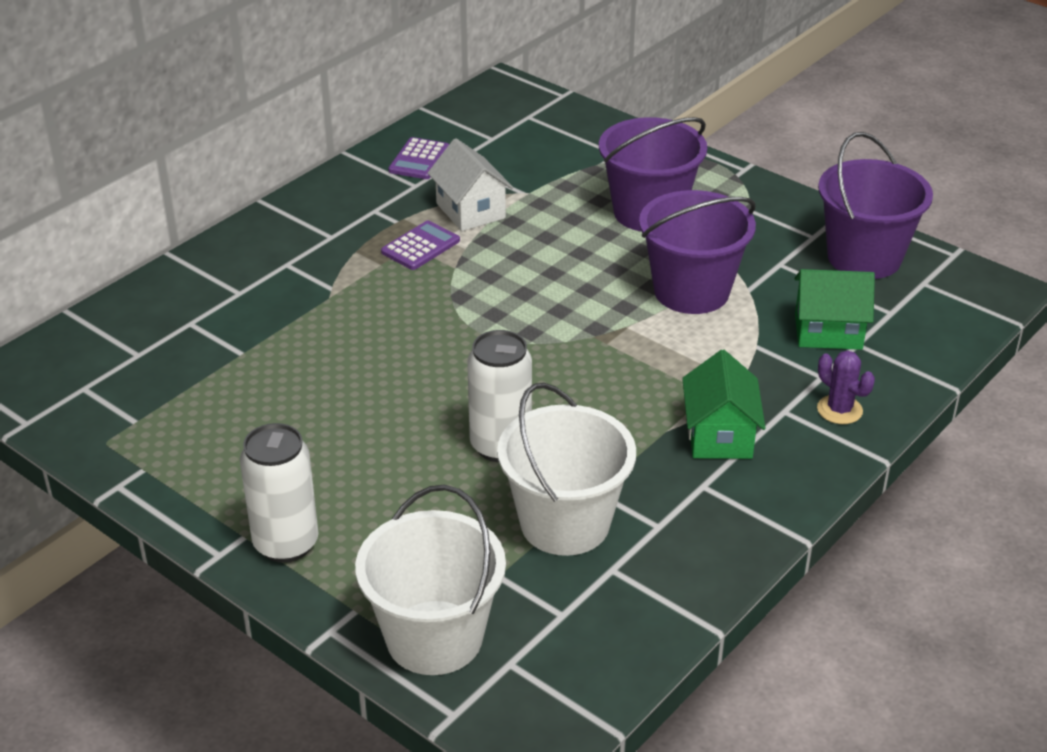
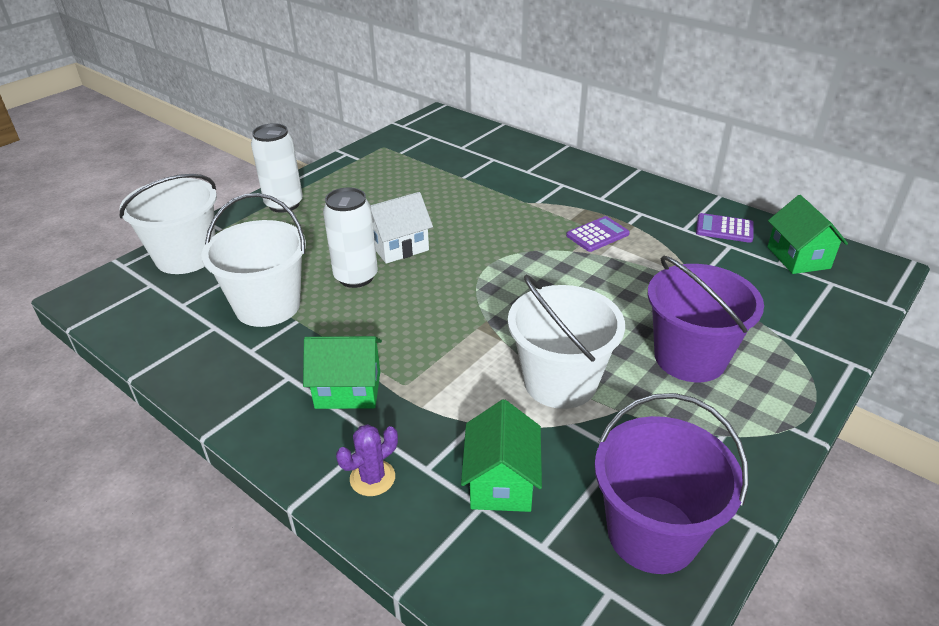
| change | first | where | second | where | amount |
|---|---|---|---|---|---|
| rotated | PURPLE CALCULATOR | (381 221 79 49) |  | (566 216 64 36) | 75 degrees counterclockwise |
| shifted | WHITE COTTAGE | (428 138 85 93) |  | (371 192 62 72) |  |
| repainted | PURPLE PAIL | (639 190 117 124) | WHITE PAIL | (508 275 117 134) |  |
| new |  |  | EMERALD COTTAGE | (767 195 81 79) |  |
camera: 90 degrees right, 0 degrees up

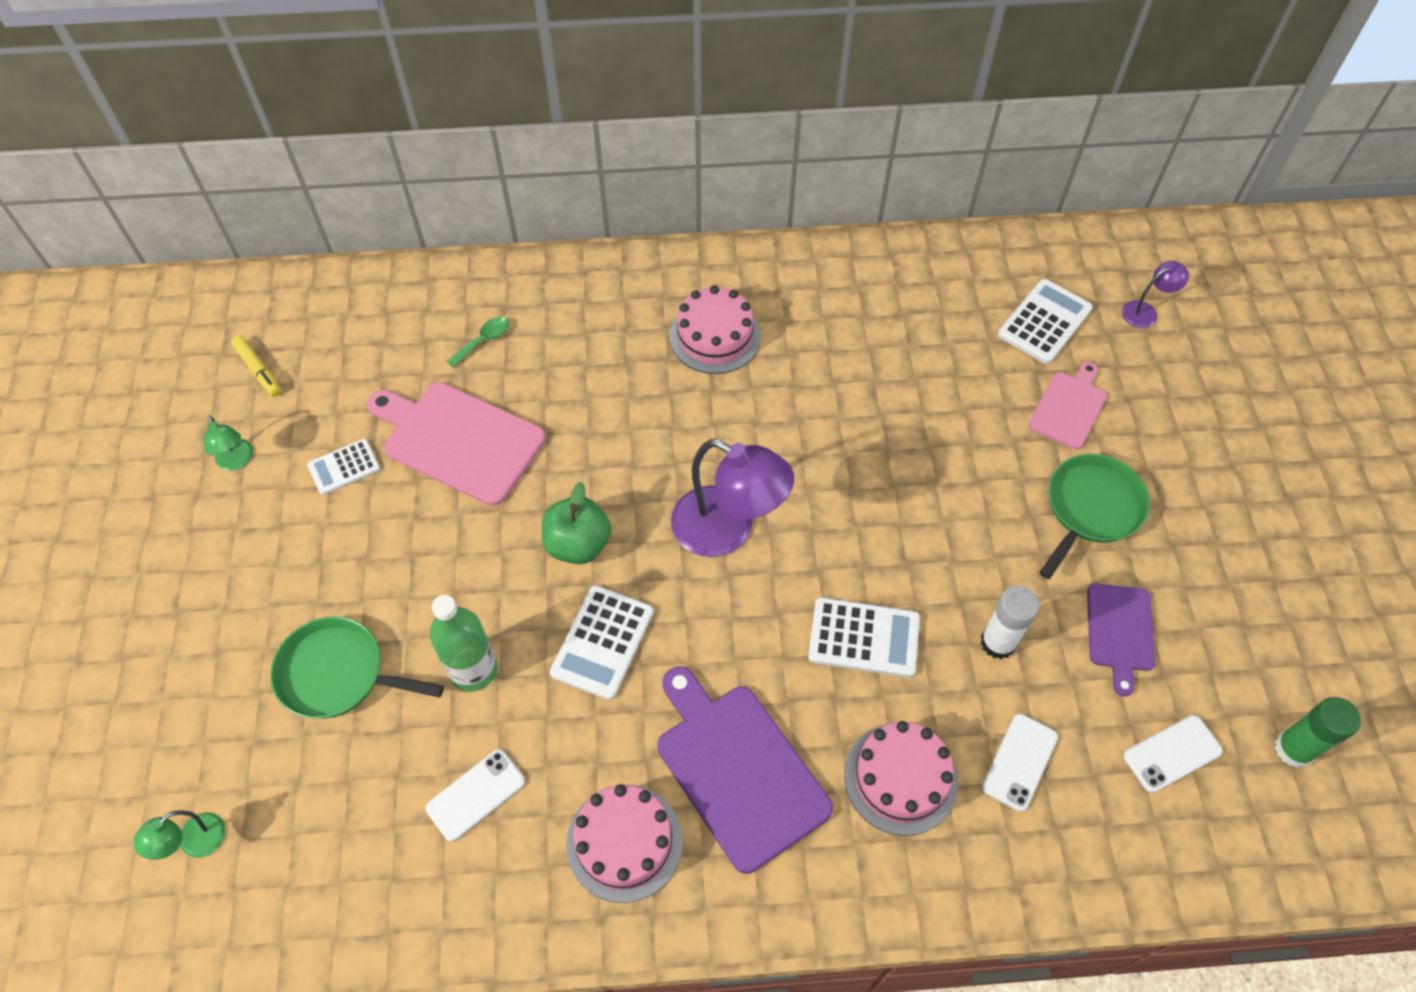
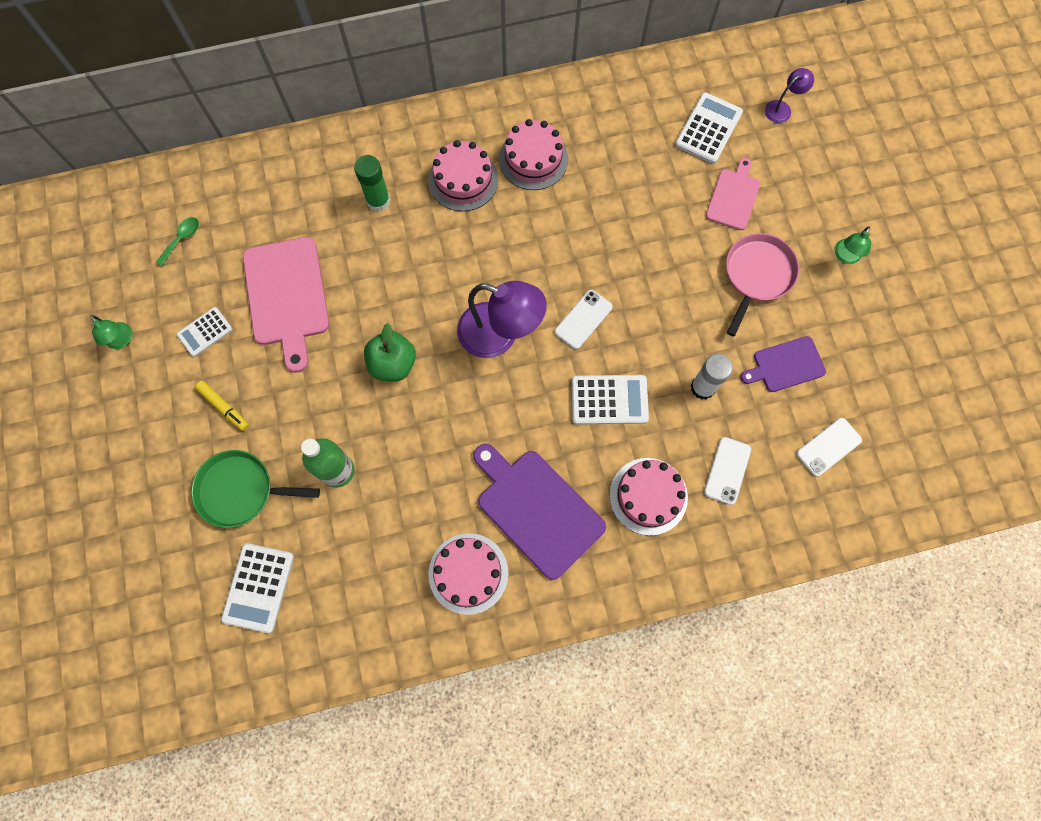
| change | first | where | second | where | amount |
|---|---|---|---|---|---|
| shifted | EMERALD READING LAMP | (134 810 91 50) |  | (834 226 37 38) |  |
| shifted | GOLDEN MARKER PEN | (231 335 50 62) |  | (195 381 54 50) |  |
| rotated | PINK CHOPPING BOARD | (367 382 179 124) |  | (243 237 86 135) | 120 degrees counterclockwise |
| shifted | WHITE PHONE | (425 749 100 93) |  | (555 290 58 59) |  |
| shifted | EMERALD TEASPOON | (447 317 62 51) |  | (156 217 43 49) |  |
| shifted | WHITE CALCULATOR | (550 585 104 115) |  | (221 543 73 90) |  |
| repainted | EMERALD PAN | (1039 454 111 125) | PINK PAN | (726 233 73 104) |  |
| rotated | PURPLE CHOPPING BOARD | (1087 583 68 113) |  | (741 336 85 56) | 75 degrees clockwise |
| shifted | EMERALD STICK OF GLUE | (1275 697 86 71) |  | (354 155 36 57) |  |
| new |  |  | PINK LAYER CAKE | (499 119 69 71) |  |
camera: 10 degrees left, 15 degrees up

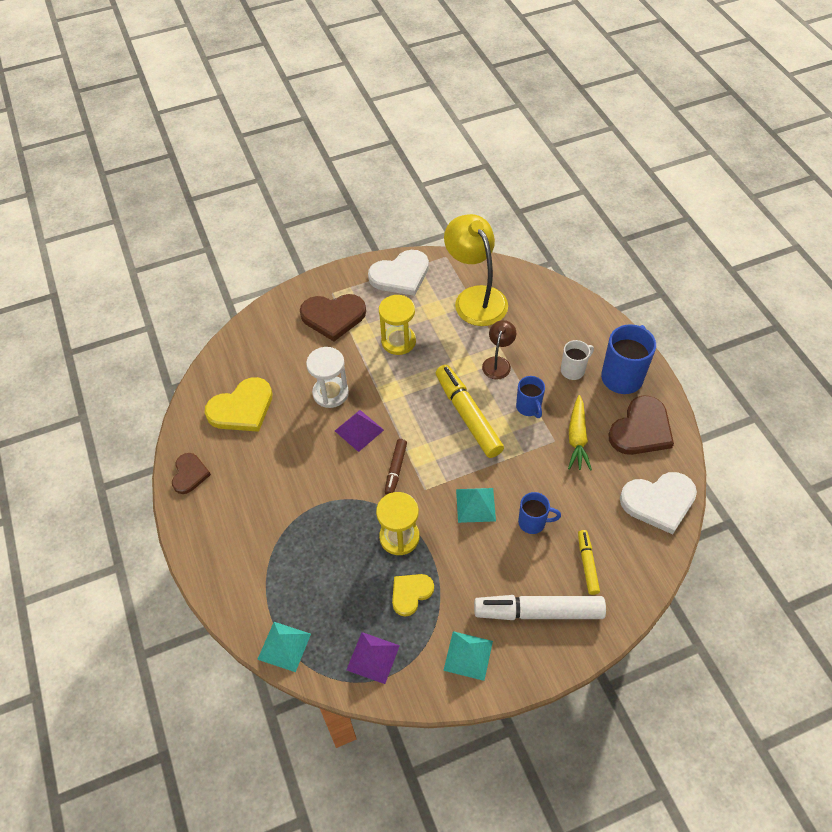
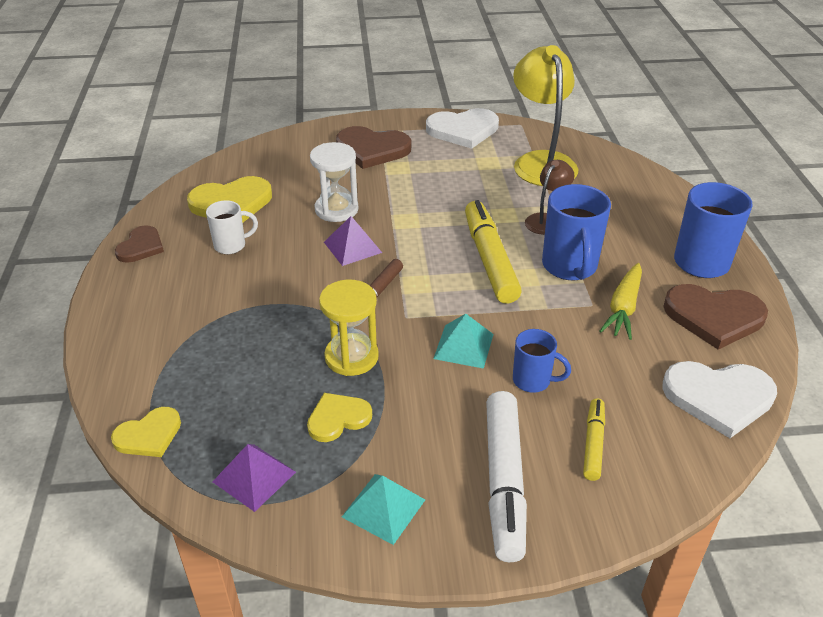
| change | first | where | second | where | amount |
|---|---|---|---|---|---|
| swapped | AQUA SOLID PYRAMID | (257 622 54 50) | GOLDEN LOVE HEART | (111 407 70 50) |  |
| gone | GOLDEN SANDGLASS | (379 295 37 60) |  |  |  |
| rotated | WHITE MARKER PEN | (474 595 132 25) |  | (486 391 41 171) | 105 degrees counterclockwise |
| scaled | ROYAL BLUE MUG | (516 376 29 42) |  | (542 184 69 96) | x1.71 |
| shifted | WHITE MUG | (561 340 33 40) |  | (206 200 52 54) |  |
| rotated | DARK BROWN LOVE HEART | (609 395 65 60) |  | (663 284 105 66) | 45 degrees clockwise |
camera: 15 degrees right, 15 degrees down

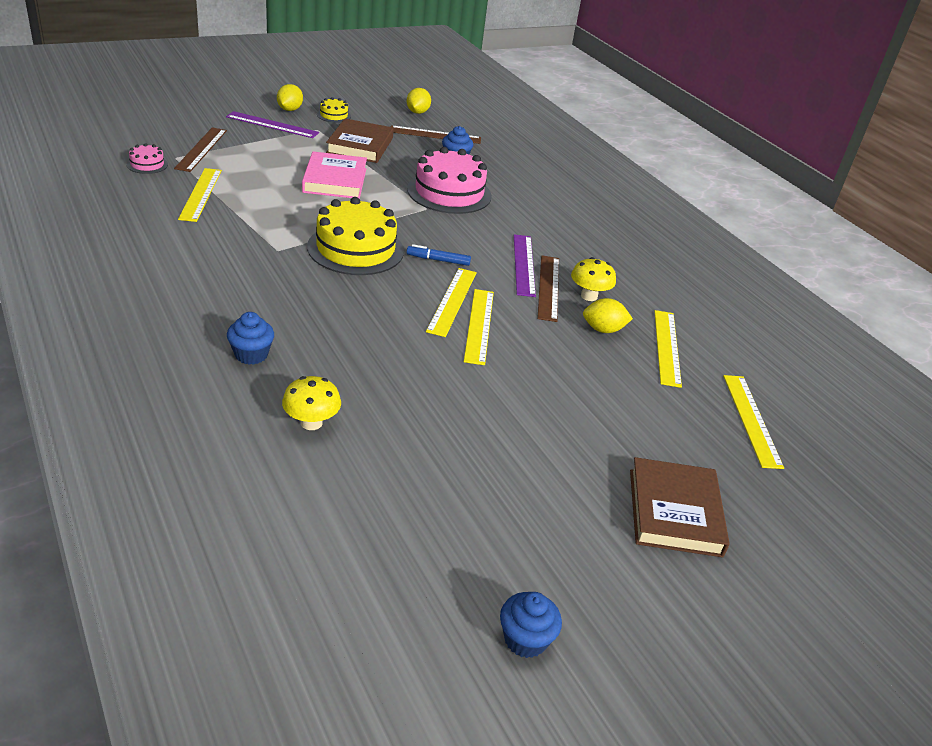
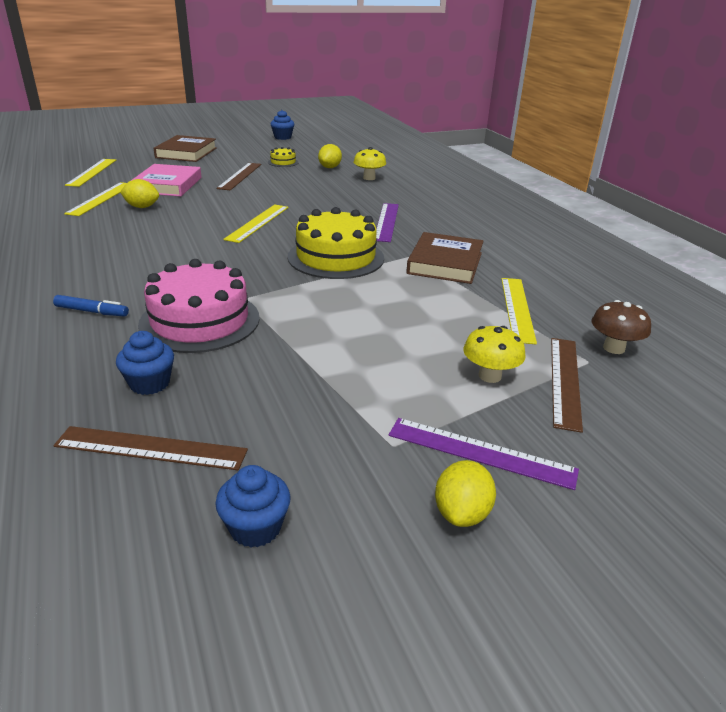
| change | first | where | second | where | amount |
|---|---|---|---|---|---|
| swapped | PINK LAYER CAKE | (126 143 42 31) | DARK BROWN TOADSTOOL | (592 300 59 54) |  |
| shifted | ROYAL BLUE CUPCAKE | (227 312 47 53) |  | (215 465 76 83) |  |
| shifted | PINK HARDBACK | (302 151 65 48) |  | (131 164 70 33) |  |
| shifted | GOLDEN LAYER CAKE | (317 97 34 26) |  | (268 147 31 20) |  |
| shifted | DARK BROWN HARDBACK | (326 118 67 45) |  | (406 232 78 52) |  |
| shifted | GOLDEN CITRUS FRUIT | (407 88 24 26) |  | (318 144 24 24) |  |
| shifted | ROYAL BLUE MARKER PEN | (407 244 64 22) |  | (53 295 76 22) |  |
| gone | GOLDEN STRAIGHTEDGE | (464 289 30 76) |  |  |  |
| shifted | PURPLE STRAIGHTEDGE | (514 234 22 63) |  | (376 203 23 39) |  |
| shifted | DARK BROWN STRAIGHTEDGE | (537 255 22 67) |  | (217 163 44 27) |  |
| shifted | GOLDEN TOADSTOOL | (571 257 45 44) |  | (463 326 63 57) |  |
camera: 170 degrees left, 5 degrees down

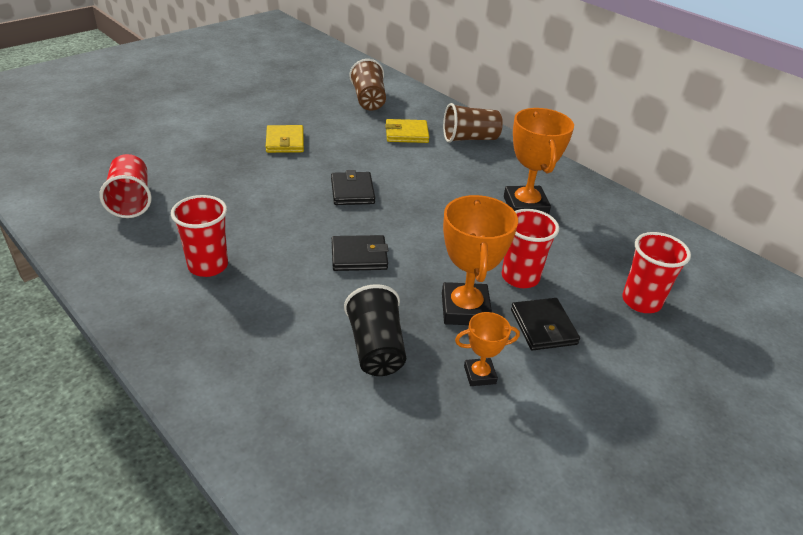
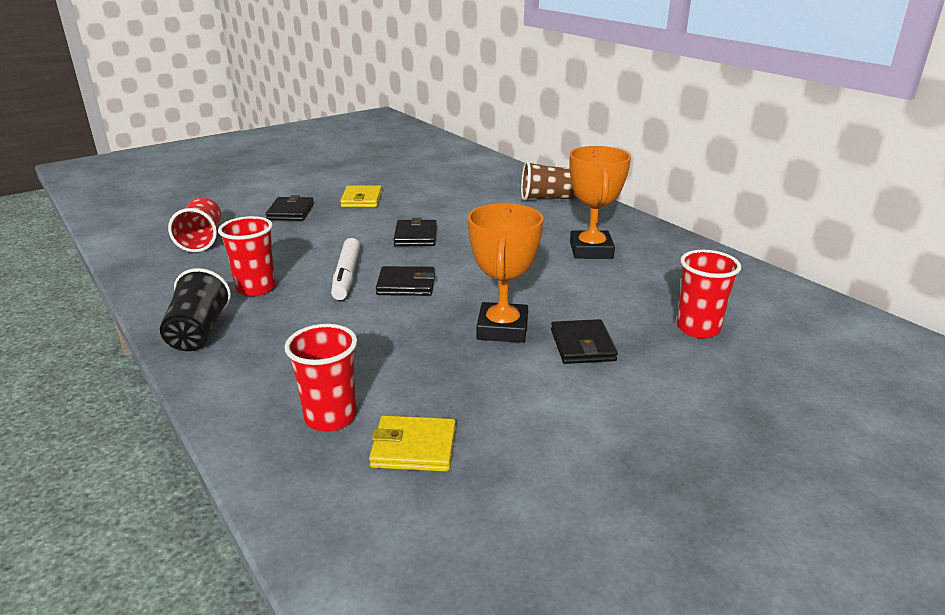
| change | first | where | second | where | amount |
|---|---|---|---|---|---|
| shifted | EBONY TUMBLER | (344 284 62 92) |  | (160 268 71 83) |  |
| gone | DARK BROWN TUMBLER | (350 59 36 52) |  |  |  |
| shifted | GOLDEN BILLFOLD | (385 119 44 24) |  | (369 416 87 56) |  |
| gone | ORANGE TROPHY | (455 312 65 74) |  |  |  |
| shifted | SCARLET TUMBLER | (502 209 57 79) |  | (284 324 73 108) |  |
| new |  |  | EBONY BILLFOLD | (265 195 49 26) |  |
| new |  |  | WHITE MARKER PEN | (331 238 29 62) |  |
camera: 10 degrees right, 10 degrees down

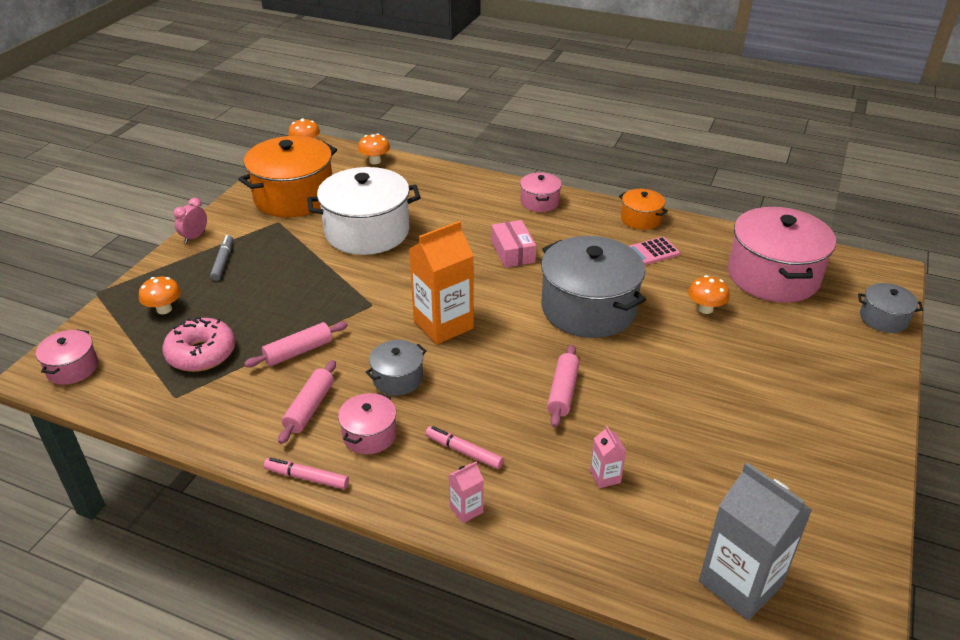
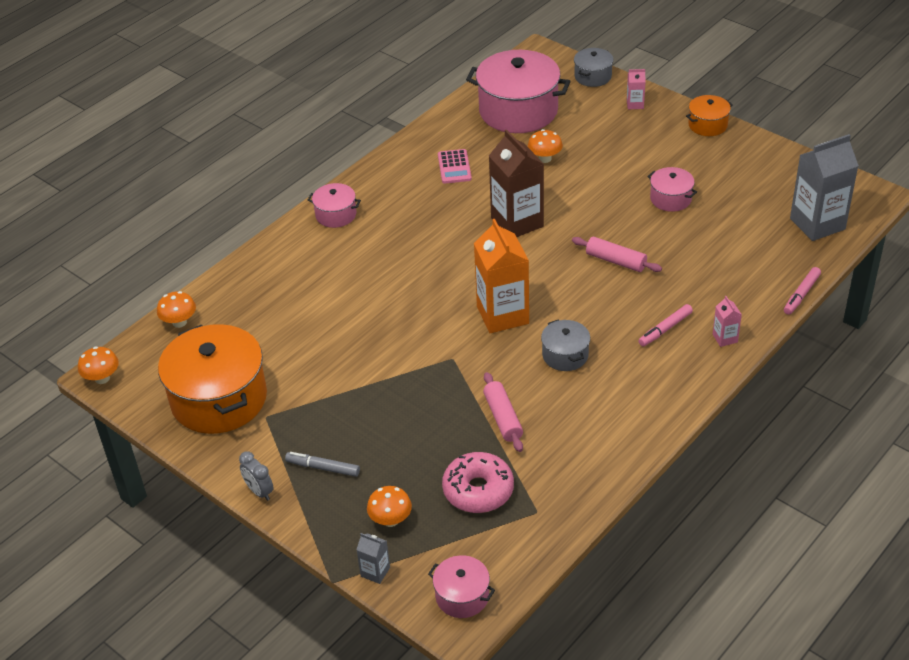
| change | first | where | second | where | amount |
|---|---|---|---|---|---|
| repainted | PINK CLOCK | (174 198 33 45) | GREY CLOCK | (239 451 35 50) |  |
| shifted | PINK MARKER PEN | (264 458 85 31) |  | (784 267 37 48) |  |
| gone | PINK DOUGH ROLLER | (278 360 58 84) |  |  |  |
| gone | WHITE STOCKPOT | (307 167 114 88) |  |  |  |
| shifted | PINK STOCKPOT | (338 393 59 61) |  | (647 167 50 45) |  |
| gone | PINK BOX | (492 220 44 48) |  |  |  |
| swapped | GREY STOCKPOT | (541 236 105 102) | DARK BROWN MILK CARTON | (489 129 55 108) |  |
| shifted | PINK MILK CARTON | (590 426 36 62) |  | (627 69 19 40) |  |
| shifted | ORANGE STOCKPOT | (619 189 49 41) |  | (686 95 47 41) |  |
| new |  |  | GREY MILK CARTON | (356 533 34 51) |  |
camera: 70 degrees left, 5 degrees up

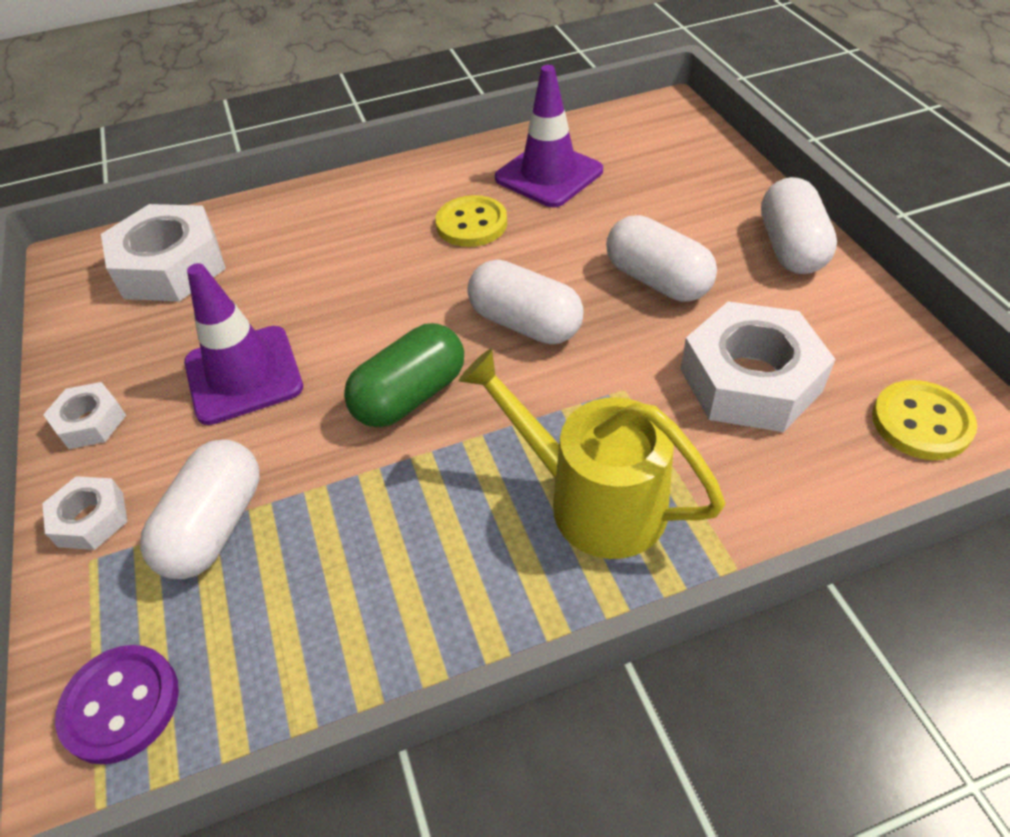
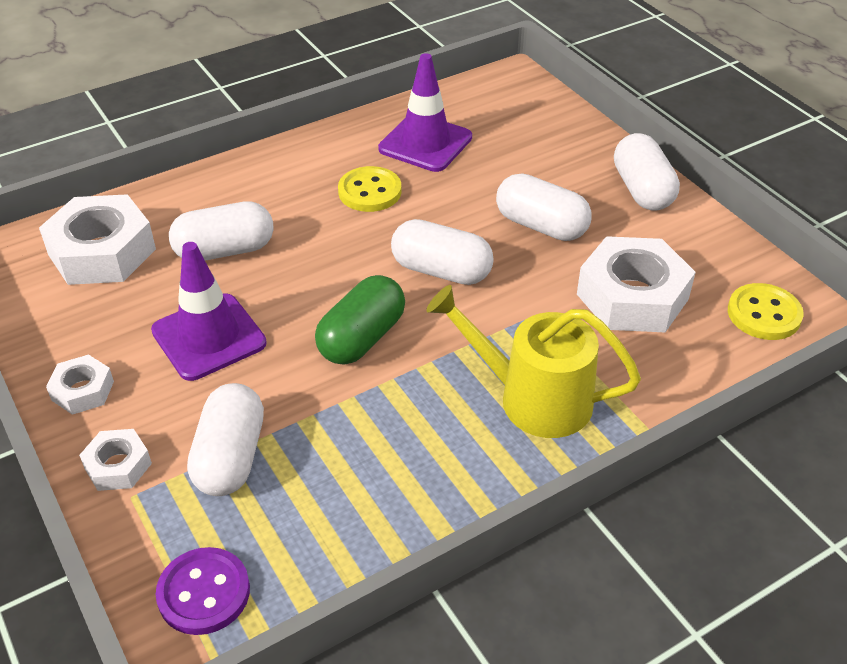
| change | first | where | second | where | amount |
|---|---|---|---|---|---|
| new |  |  | WHITE CAPSULE | (169 201 105 60) |  |
camera: 15 degrees left, 5 degrees down

